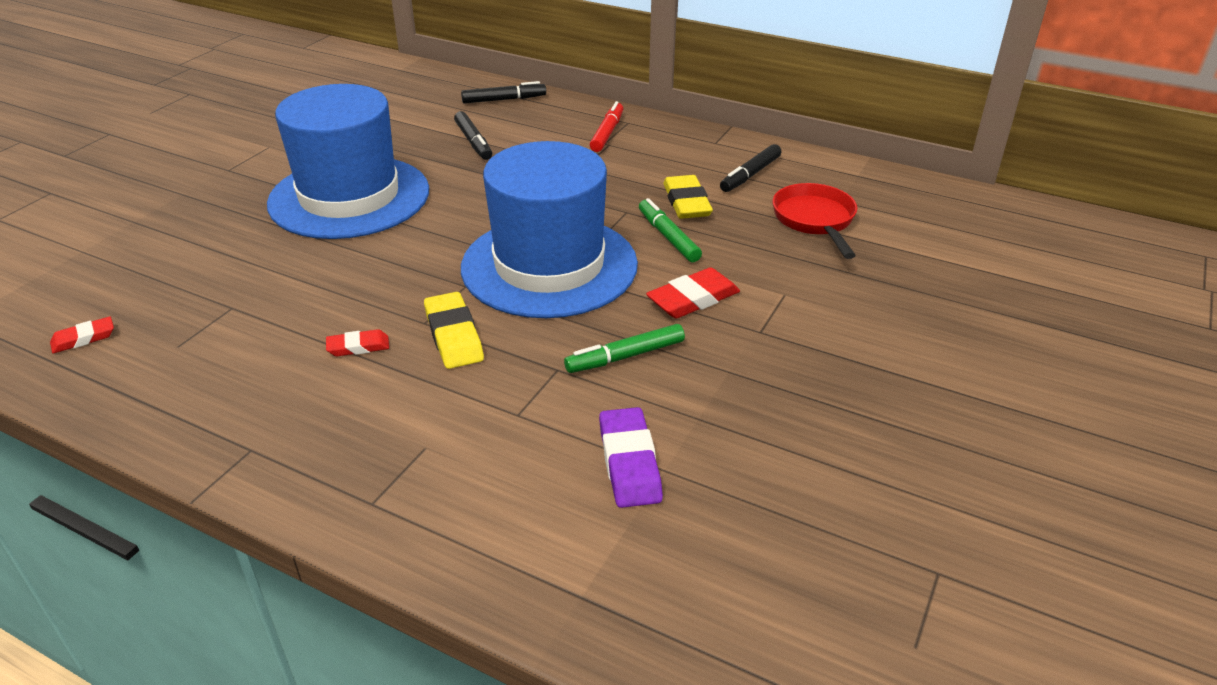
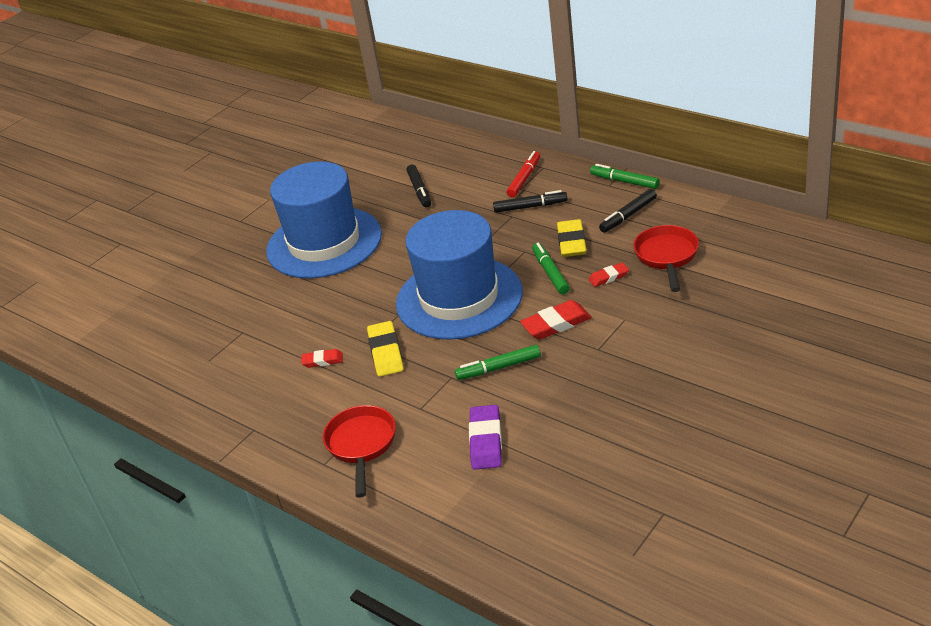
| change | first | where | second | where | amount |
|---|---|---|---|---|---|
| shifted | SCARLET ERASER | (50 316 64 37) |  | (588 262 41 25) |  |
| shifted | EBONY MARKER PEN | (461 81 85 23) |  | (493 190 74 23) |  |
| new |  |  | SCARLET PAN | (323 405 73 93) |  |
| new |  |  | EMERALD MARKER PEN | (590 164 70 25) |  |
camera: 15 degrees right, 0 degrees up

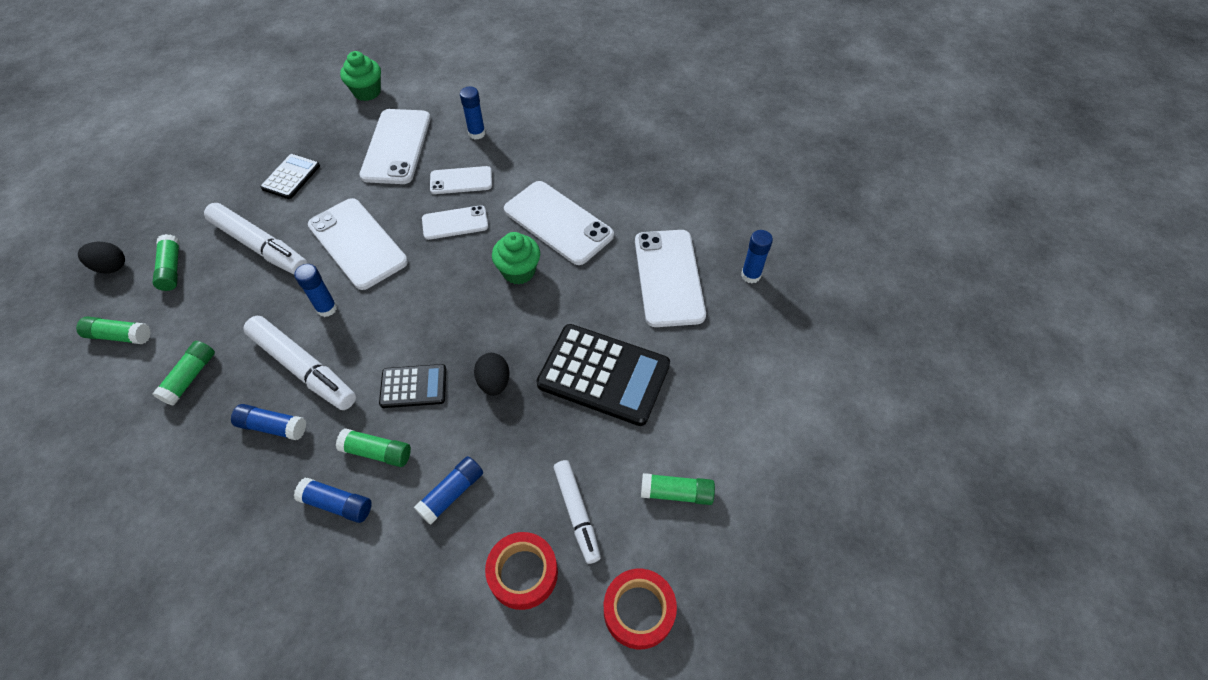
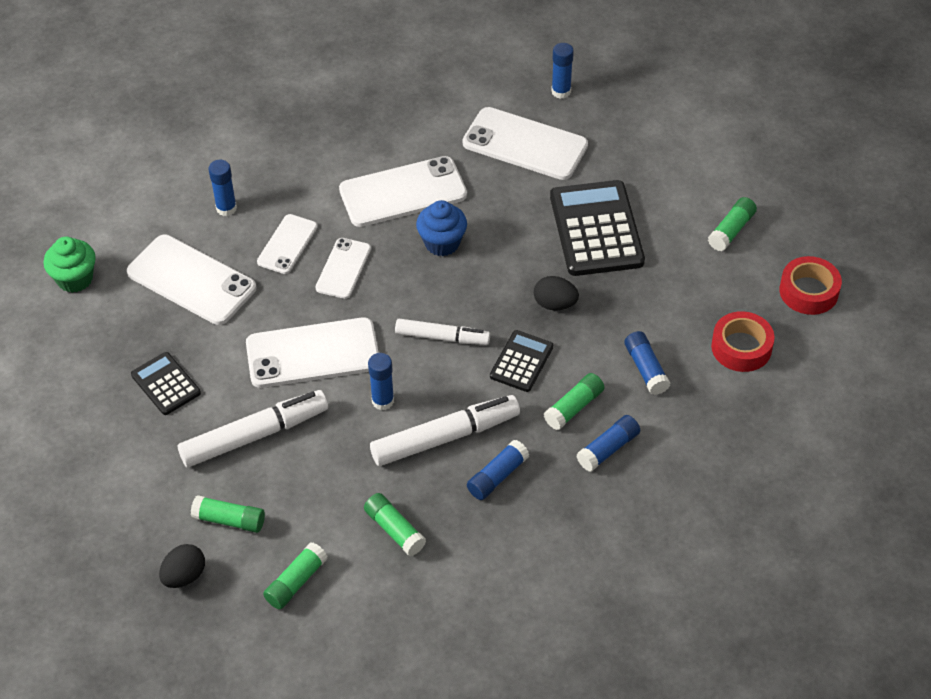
| change | first | where | second | where | amount |
|---|---|---|---|---|---|
| repainted | EMERALD CUPCAKE | (492 232 48 53) | ROYAL BLUE CUPCAKE | (416 200 51 56) |  |
| rotated | EBONY CALCULATOR | (537 324 133 102) |  | (550 180 95 96) | 60 degrees counterclockwise |
| shifted | WHITE MARKER PEN | (554 460 47 104) |  | (395 319 95 26) |  |
camera: 60 degrees left, 5 degrees down

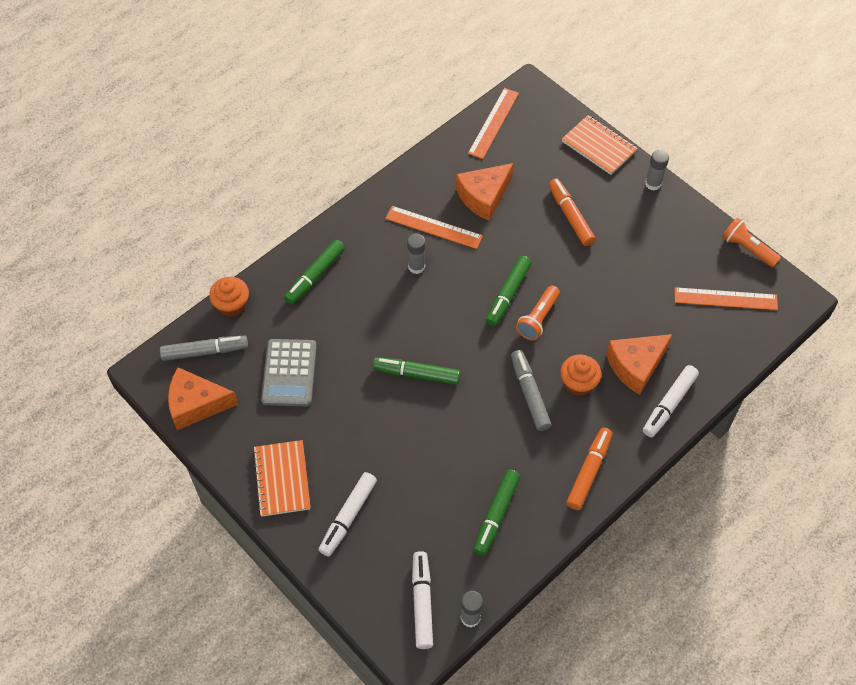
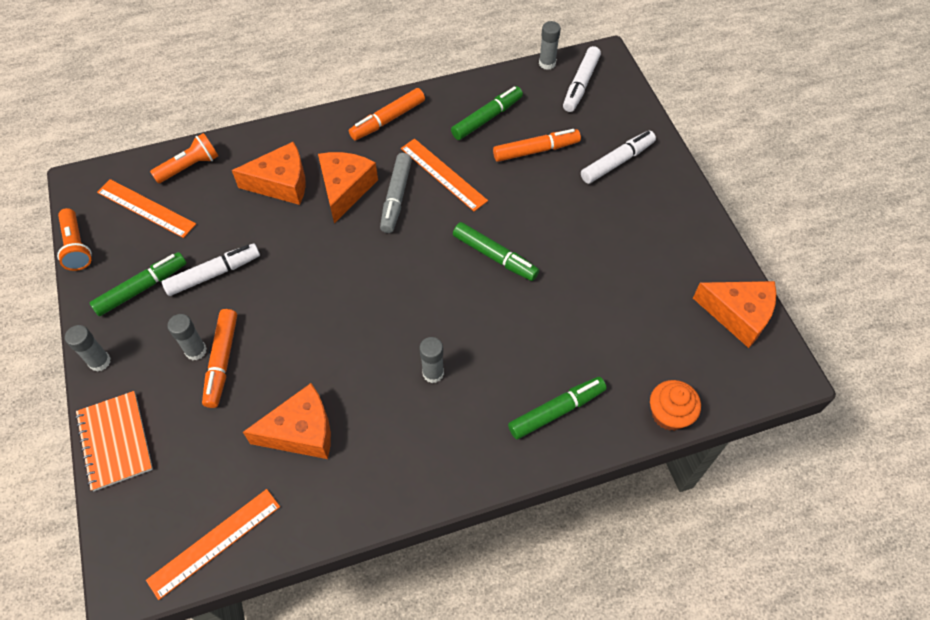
| change | first | where | second | where | amount |
|---|---|---|---|---|---|
| gone | GREY MARKER PEN | (160 336 88 25) |  |  |  |
| gone | ORANGE EXERCISE BOOK | (253 440 58 77) |  |  |  |
| gone | GREY CALCULATOR | (261 339 56 67) |  |  |  |
| shifted | ORANGE STRAIGHTEDGE | (385 206 98 43) |  | (401 139 87 72) |  |
| shifted | EMERALD MARKER PEN | (486 256 46 71) |  | (90 252 97 64) |  |
| shifted | ORANGE POCKET TORCH | (516 286 44 54) |  | (150 133 68 50) |  |
| swapped | ORANGE CUPCAKE | (560 355 42 41) | ORANGE CHEESE | (318 152 60 71) |  |
| shifted | WHITE MARKER PEN | (643 365 56 72) |  | (162 244 98 52) |  |
| new |  |  | GREY STICK OF GLUE | (167 314 40 46) |  |
| new |  |  | ORANGE MARKER PEN | (493 129 88 33) |  |
camera: 155 degrees left, 0 degrees up

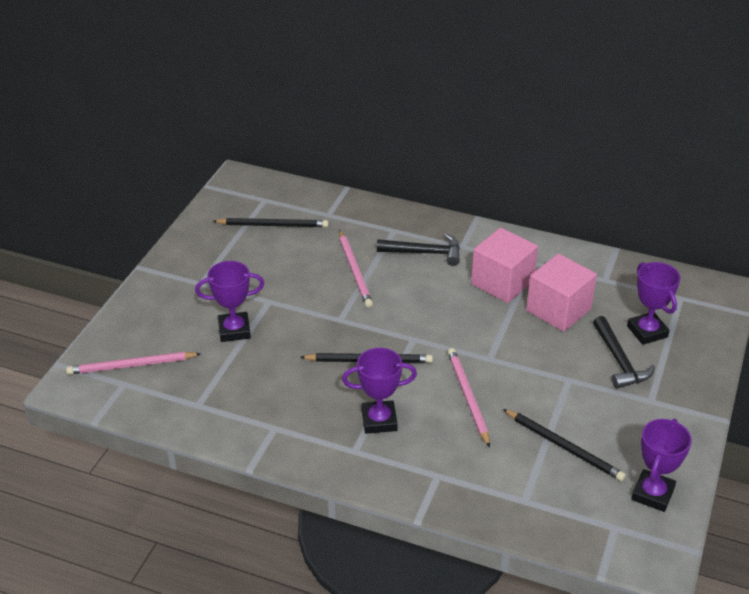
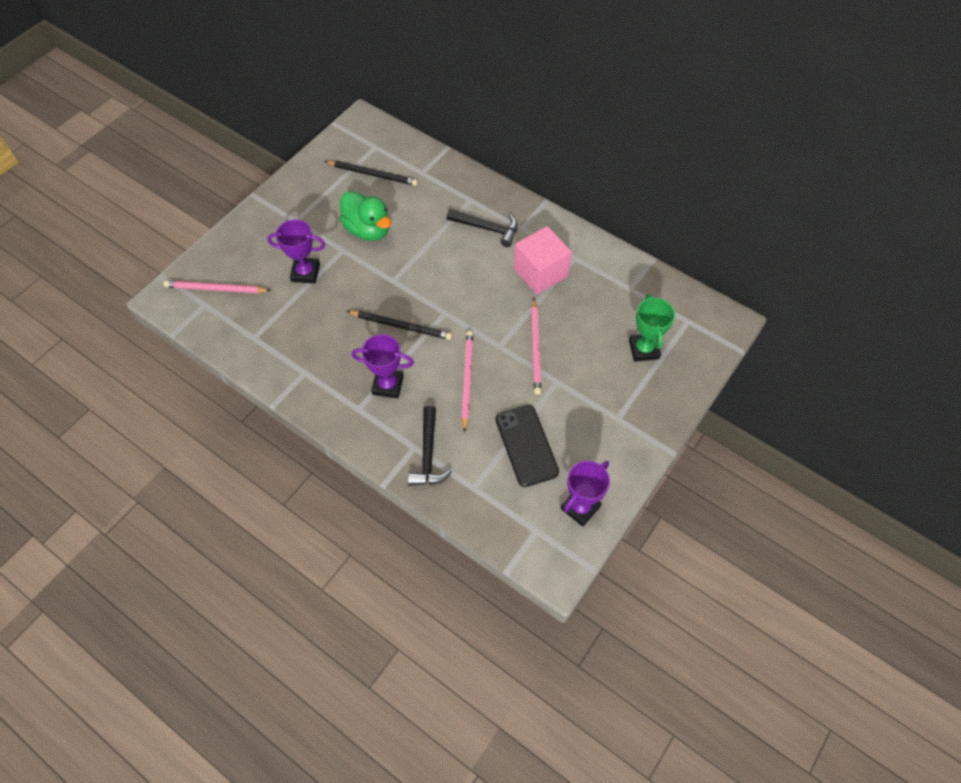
| change | first | where | second | where | amount |
|---|---|---|---|---|---|
| shifted | PINK WOODEN PENCIL | (339 230 34 77) |  | (531 298 10 97) |  |
| swapped | EBONY WOODEN PENCIL | (503 409 123 72) | EBONY PHONE | (495 405 64 82) |  |
| gone | PINK CUBE | (526 254 71 78) |  |  |  |
| shifted | EBONY CLAW HAMMER | (593 316 62 73) |  | (408 406 44 80) |  |
| repainted | PURPLE TROPHY | (627 262 53 83) | EMERALD TROPHY | (629 294 46 68) |  |
| new |  |  | EMERALD DUCK | (340 191 51 50) |  |
camera: 15 degrees right, 20 degrees up

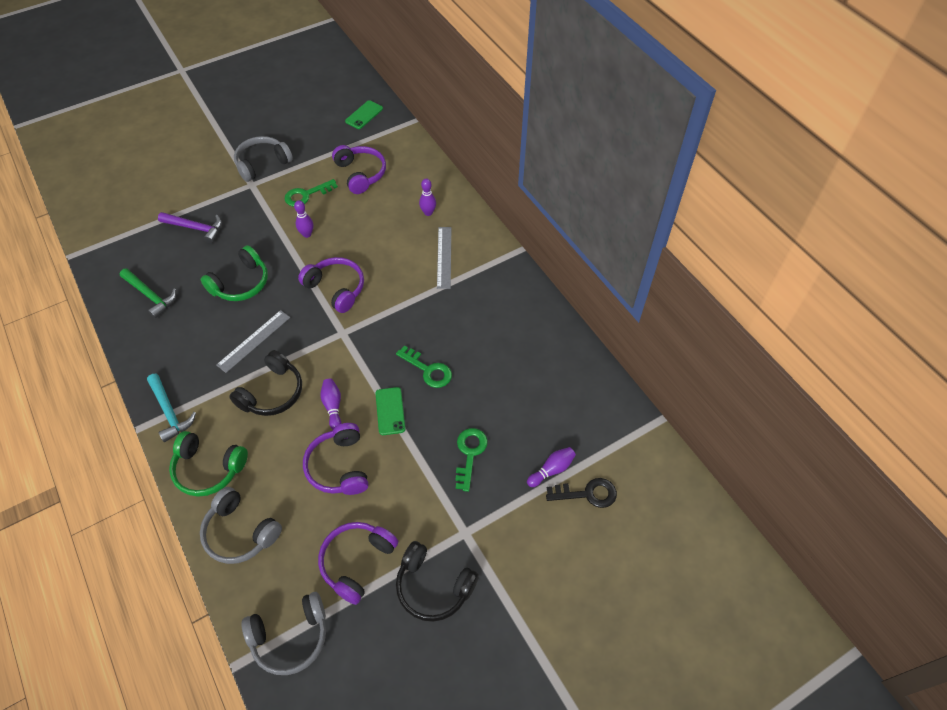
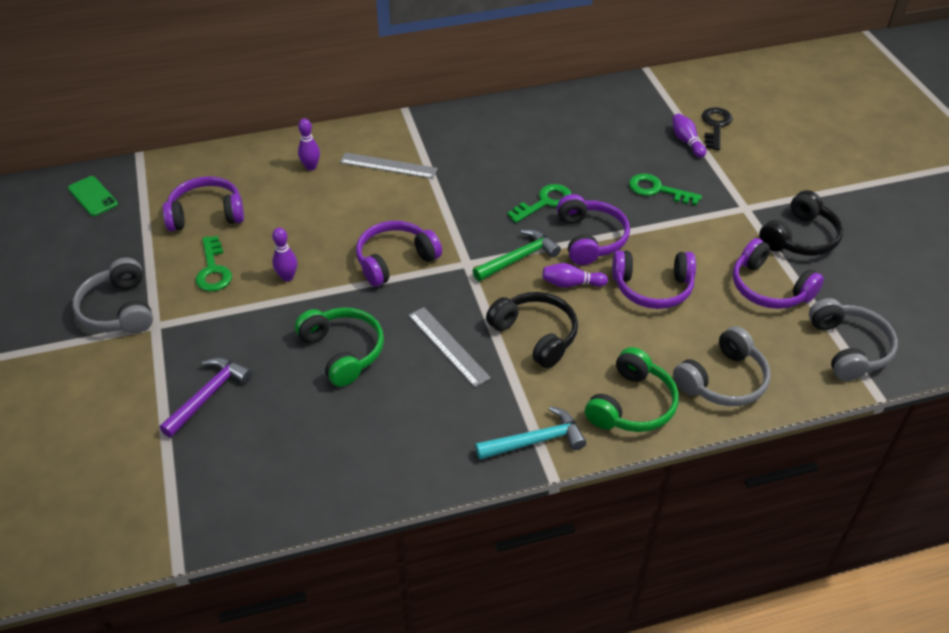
| change | first | where | second | where | amount |
|---|---|---|---|---|---|
| shifted | EMERALD CLAW HAMMER | (120 268 56 50) |  | (473 229 88 52) |  |
| swapped | EMERALD PHONE | (375 387 30 48) | PURPLE HEADPHONES | (557 194 73 71) |  |
camera: 75 degrees left, 10 degrees down

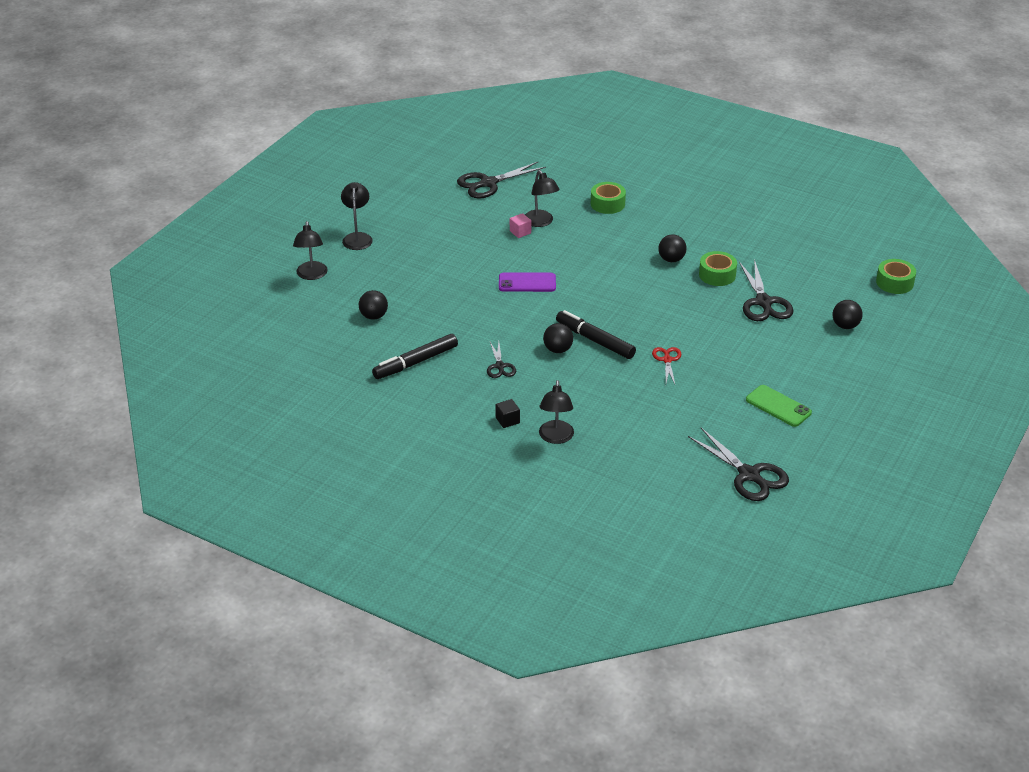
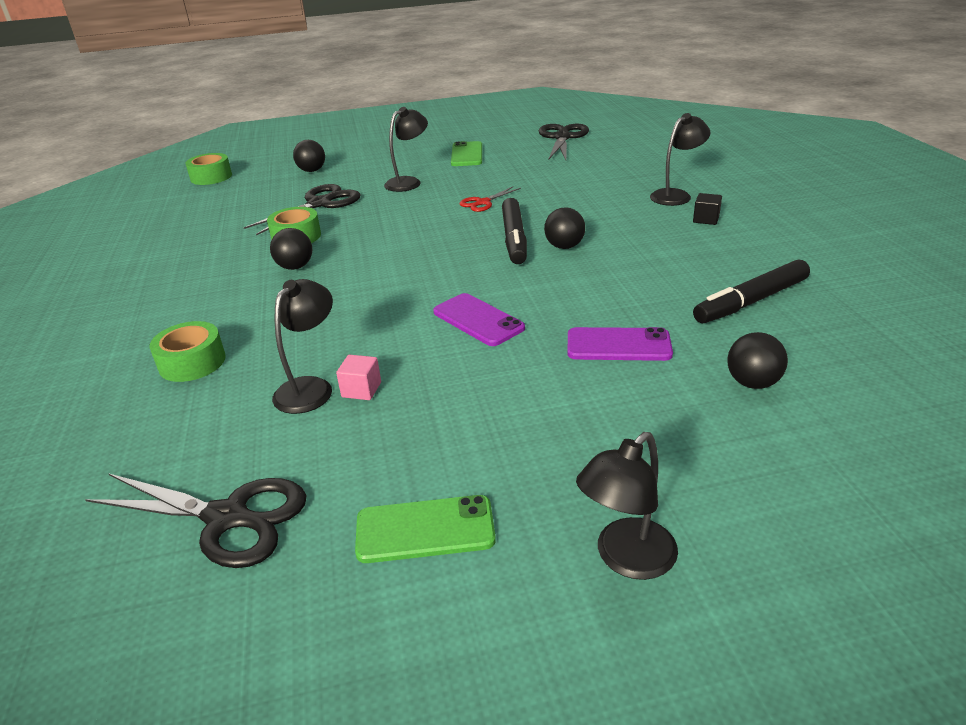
| change | first | where | second | where | amount |
|---|---|---|---|---|---|
| shifted | EBONY READING LAMP | (293 221 35 59) |  | (384 107 44 85) |  |
| rotated | EBONY MARKER PEN | (372 334 86 45) |  | (693 259 117 64) | 135 degrees clockwise |
| gone | EBONY SHEARS | (487 342 29 36) |  |  |  |
| new |  |  | EMERALD PHONE | (355 495 141 68) |  |
| new |  |  | PURPLE PHONE | (568 327 105 34) |  |
camera: 130 degrees left, 5 degrees down

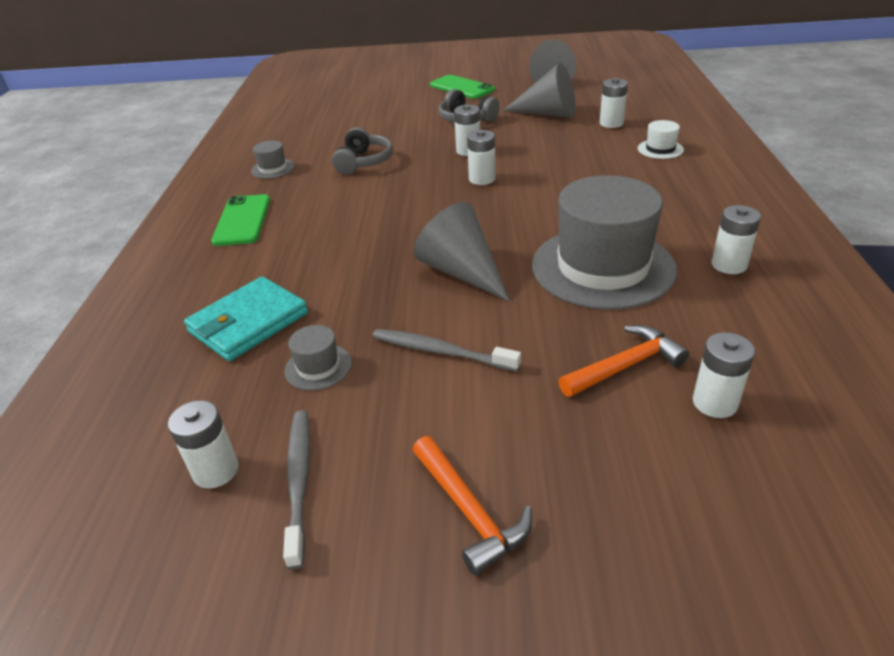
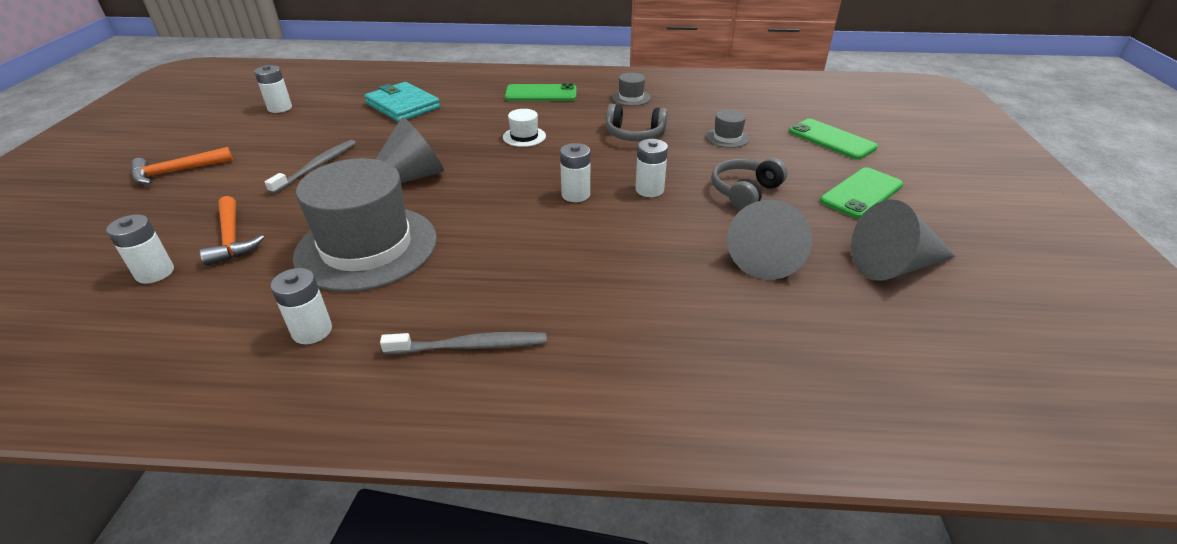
| change | first | where | second | where | amount |
|---|---|---|---|---|---|
| shifted | GREY TOOTHBRUSH | (283 410 27 159) |  | (380 332 167 23) |  |
| shifted | GREY TOP HAT | (284 325 68 65) |  | (706 109 44 39) |  |
| gone | WHITE BATTERY | (600 78 28 50) |  |  |  |
| shifted | WHITE TOP HAT | (638 120 46 39) |  | (503 109 43 38) |  |
| new |  |  | EMERALD PHONE | (789 119 89 41) |  |
camera: 90 degrees right, 0 degrees up

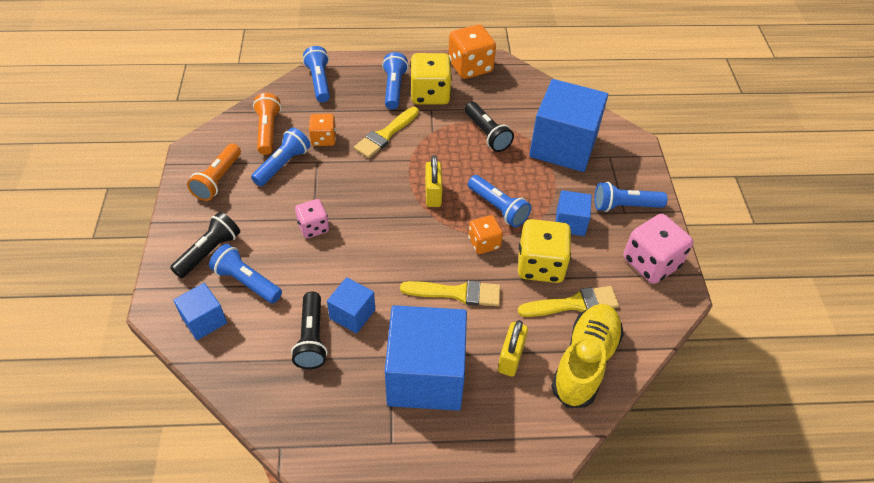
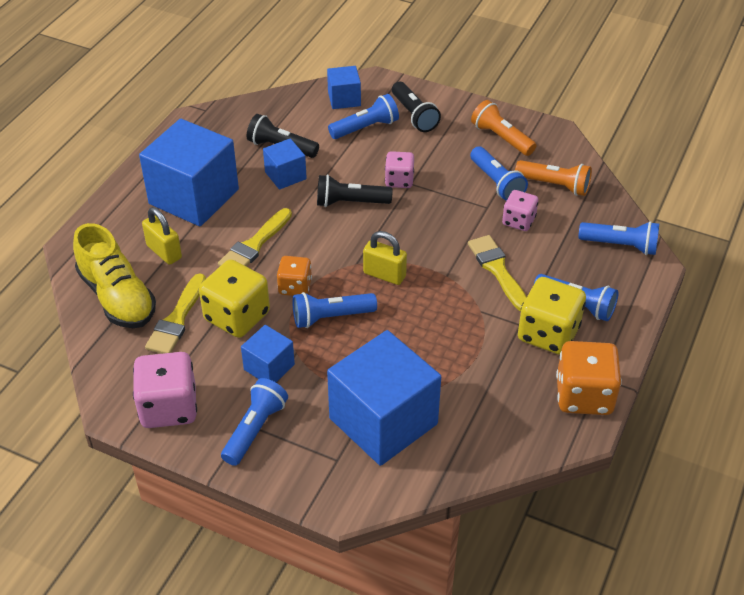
| change | first | where | second | where | amount |
|---|---|---|---|---|---|
| repainted | ORANGE DICE | (309 114 27 32) | PINK DICE | (502 190 36 41) |  |
| shifted | EBONY POCKET TORCH | (465 102 49 50) |  | (317 175 76 32) |  |
camera: 120 degrees right, 5 degrees down

